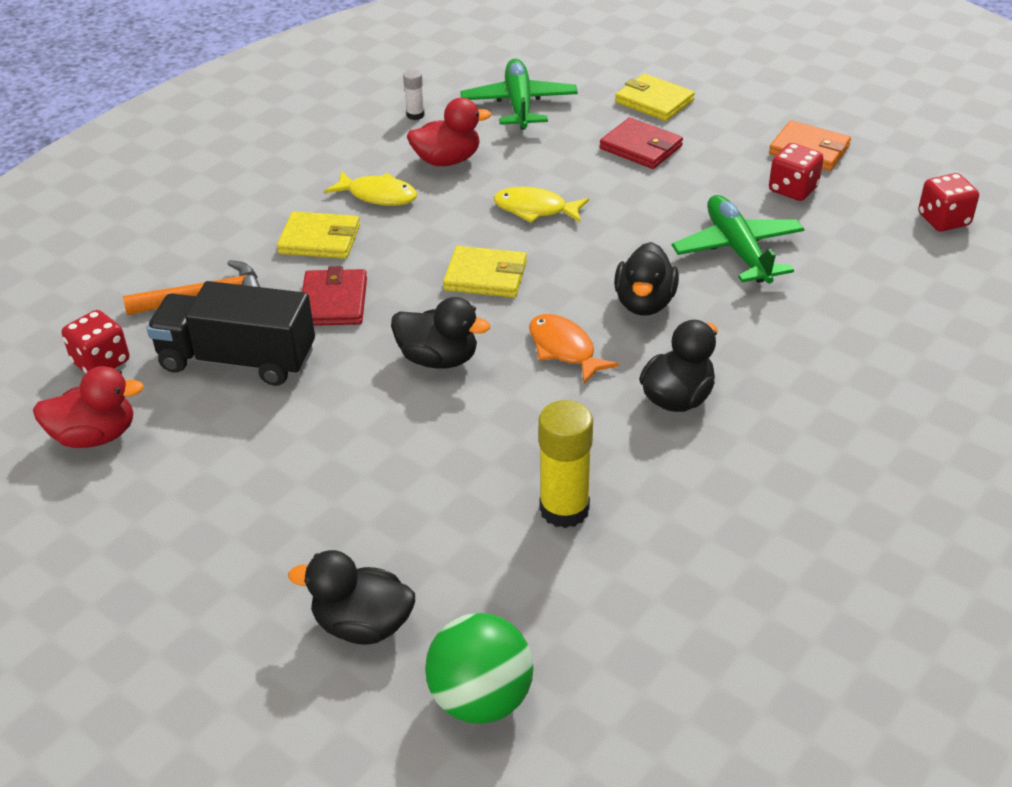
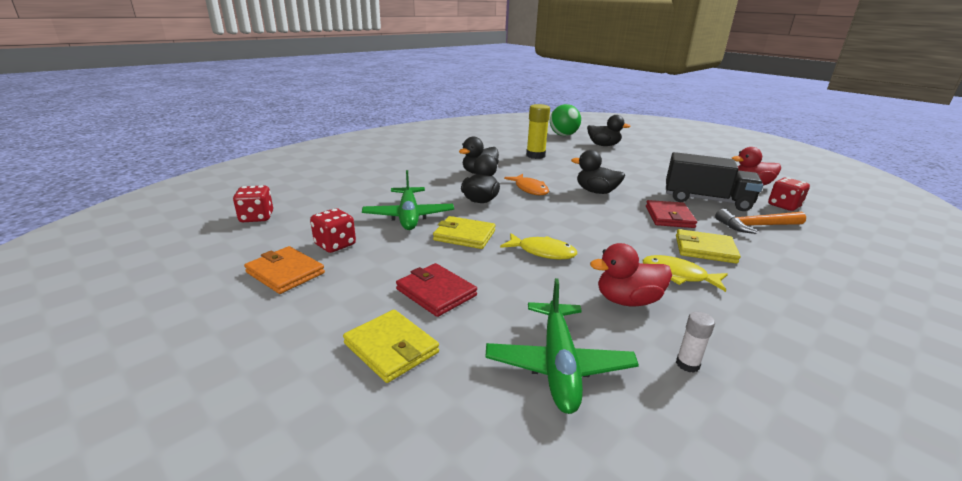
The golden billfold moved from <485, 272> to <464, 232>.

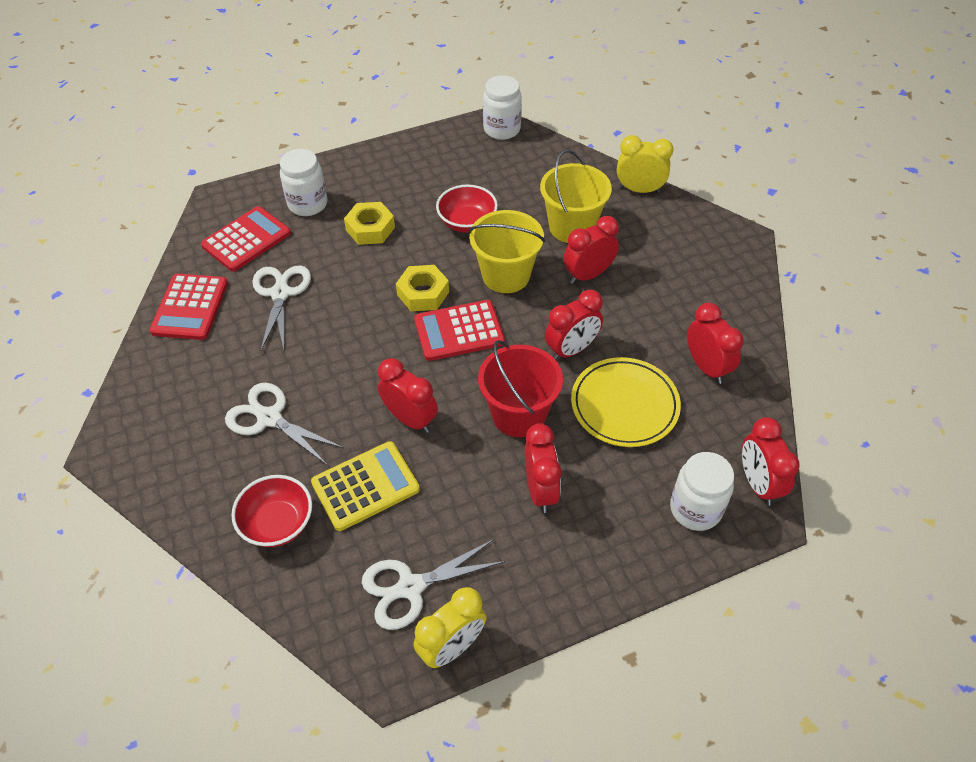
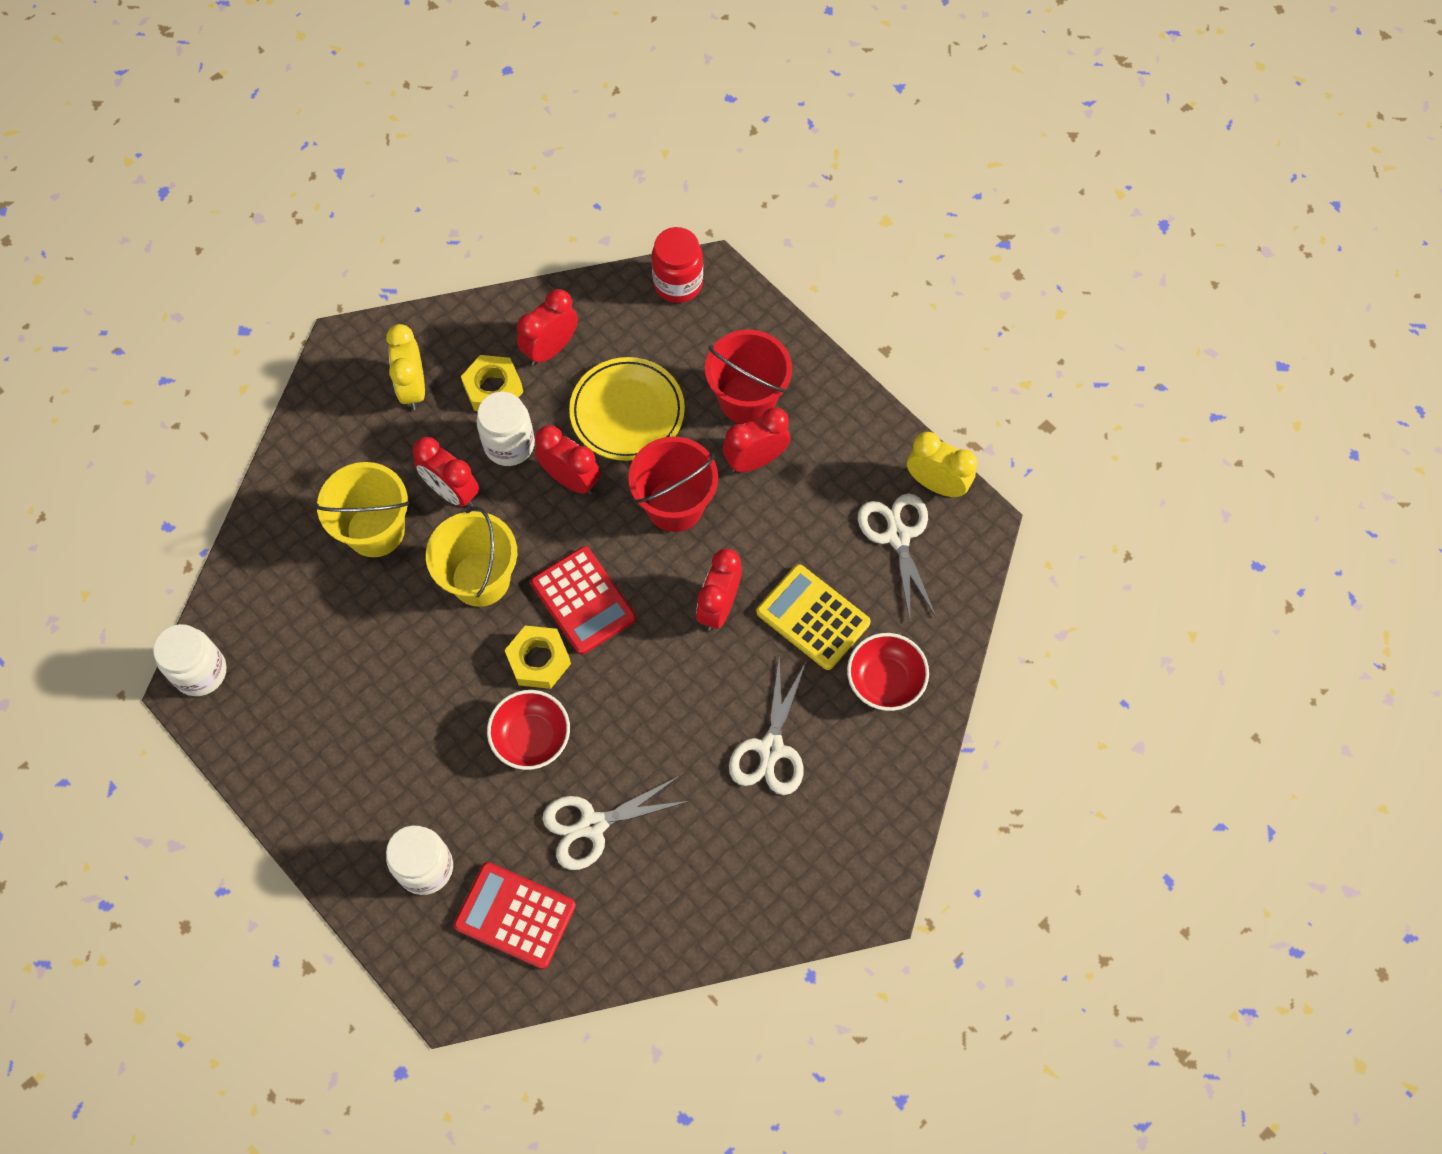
The golden alarm clock moved from <645, 164> to <405, 367>. The golden hexagon nut moved from <369, 223> to <492, 383>. The snow-white preserve jar moved from <702, 491> to <505, 429>. The crimson serving bowl moved from <467, 208> to <528, 730>. The crimson alarm clock at <771, 461> was replaced by the crimson preserve jar at <677, 265>. The crimson pail at <748, 376> appeared. The snow-white shears at <434, 584> turned 150 degrees counterclockwise. The crimson pocket calculator at <188, 307> disappeared.

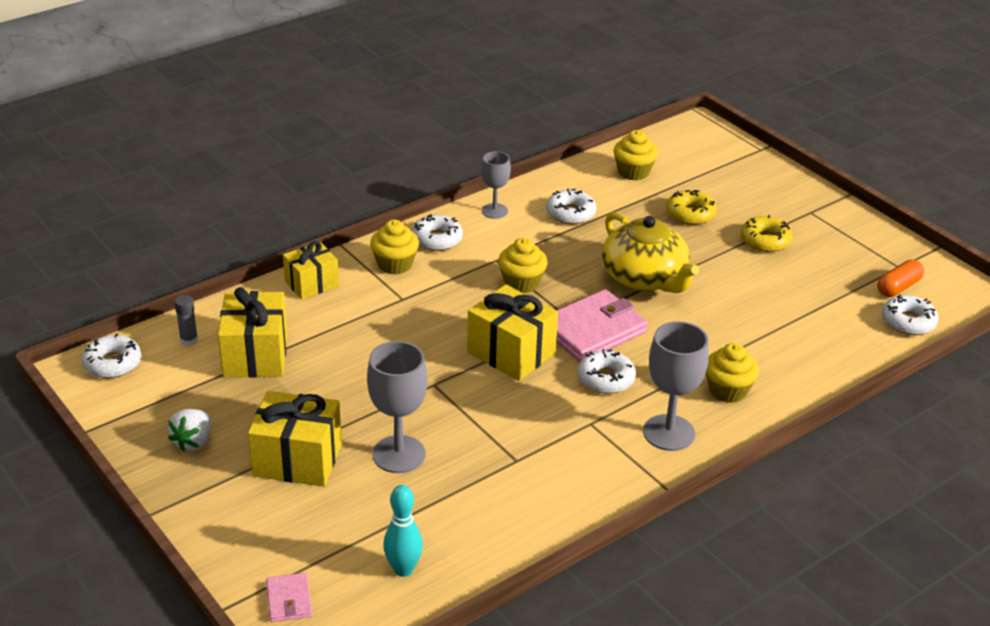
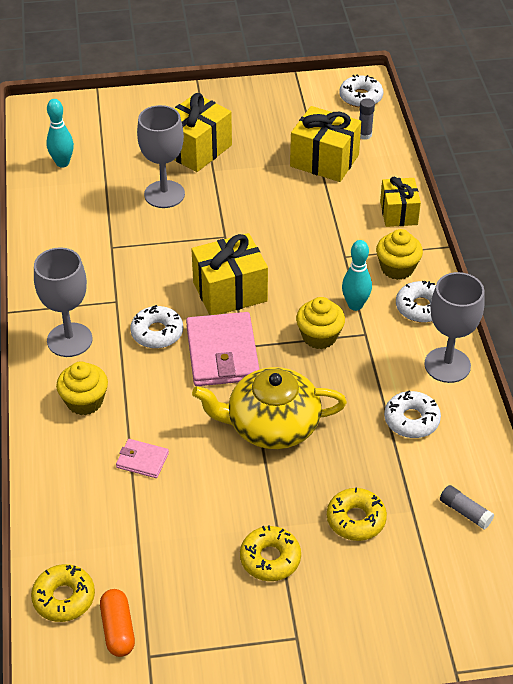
The snow-white doughnut at <910, 315> became the golden doughnut at <63, 593>. The rose-pink billfold moved from <289, 597> to <142, 458>. The aqua tenpin at <357, 275> appeared. The grey goblet at <496, 185> changed to 1.62 times the size. The golden cupcake at <635, 155> was replaced by the grey glue stick at <467, 507>. The snow-white berry at <189, 430> disappeared.

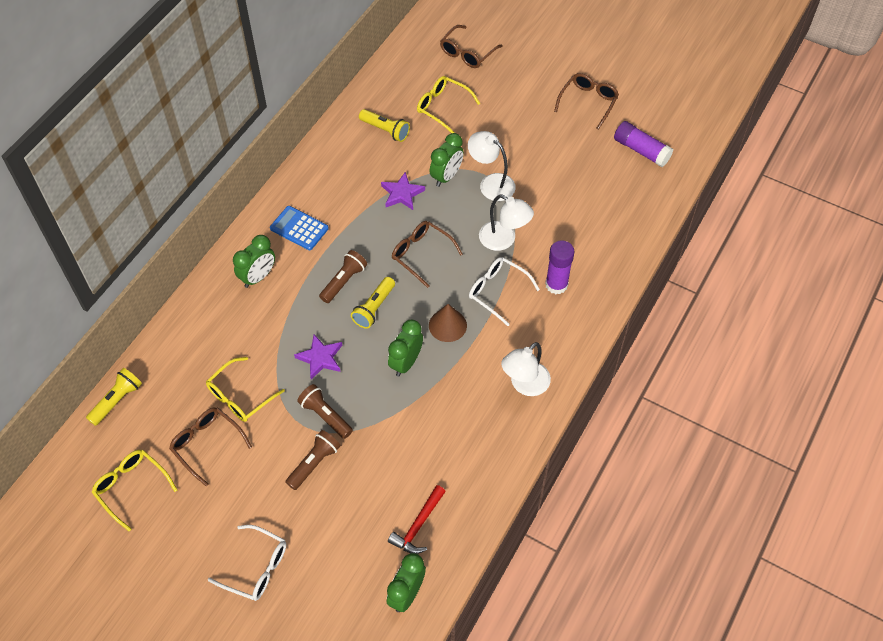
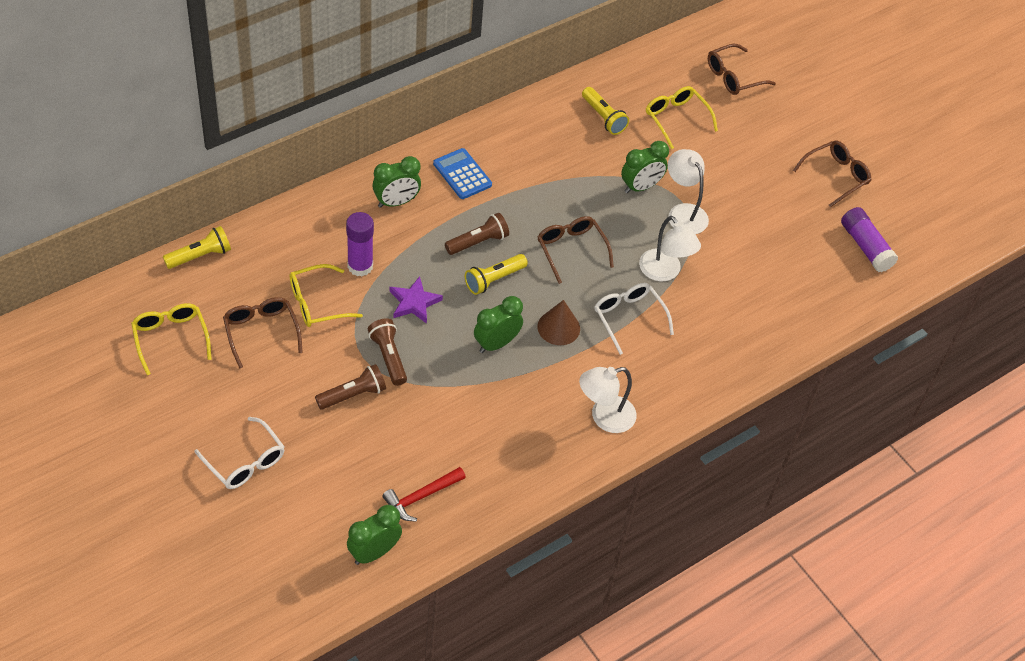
The violet glue stick moved from <559, 267> to <360, 244>. The violet five-pointed star at <403, 191> disappeared.

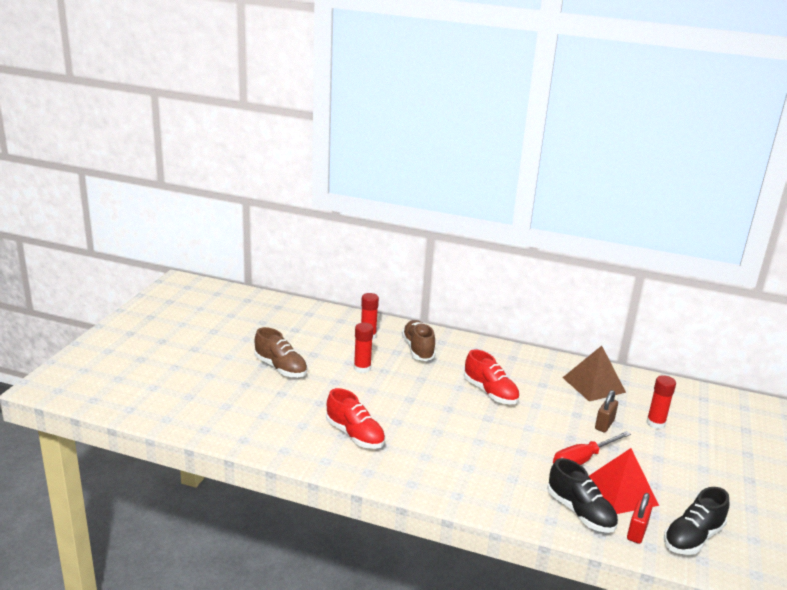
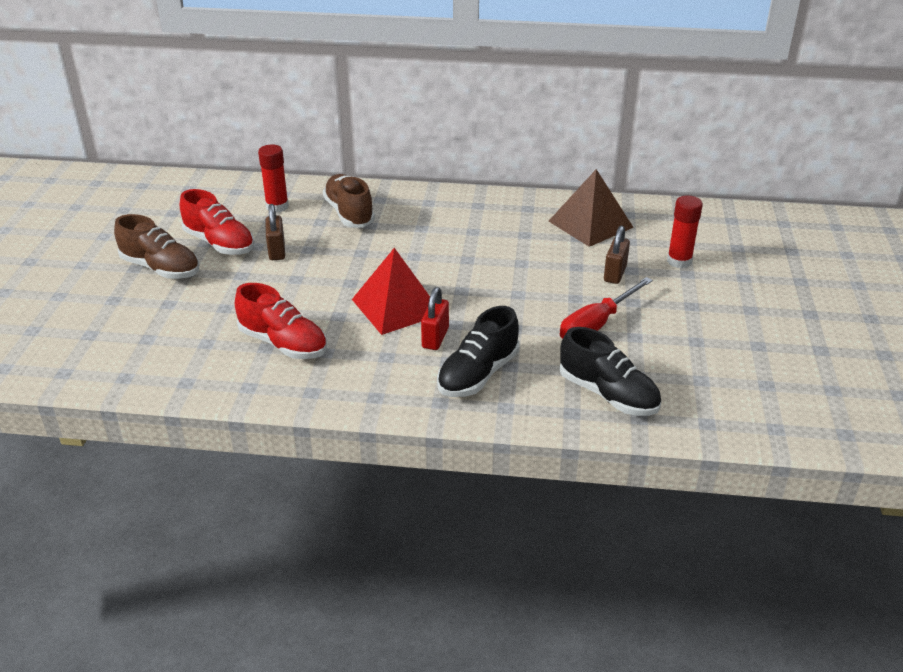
The crimson lace-up shoe moved from <492, 377> to <217, 222>. The crimson glue stick at <363, 348> was replaced by the dark brown padlock at <275, 232>. The crimson solid pyramid moved from <624, 481> to <391, 291>. The crimson padlock moved from <639, 518> to <435, 318>. The jet-black lace-up shoe moved from <696, 521> to <478, 351>.

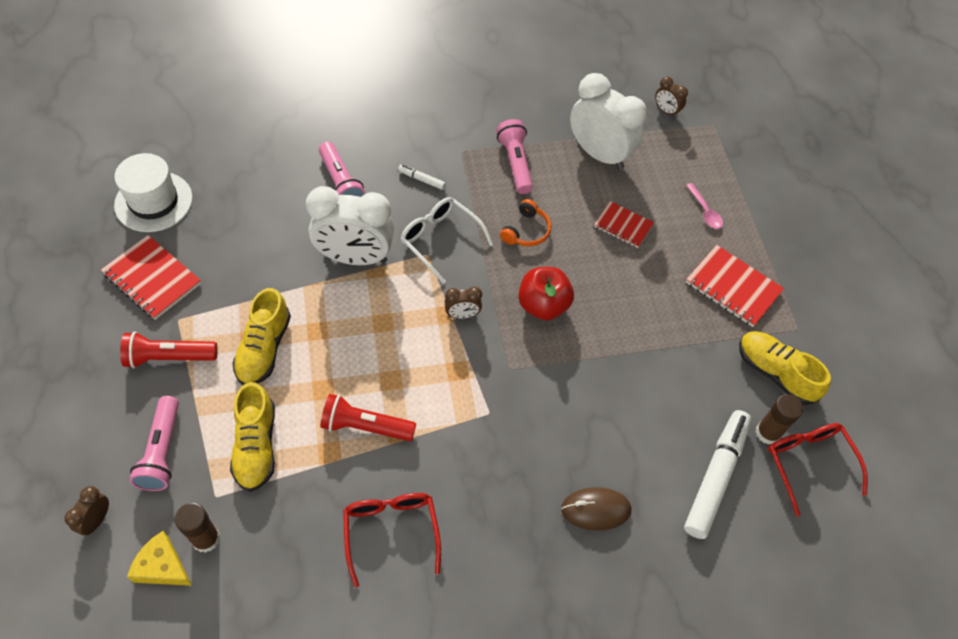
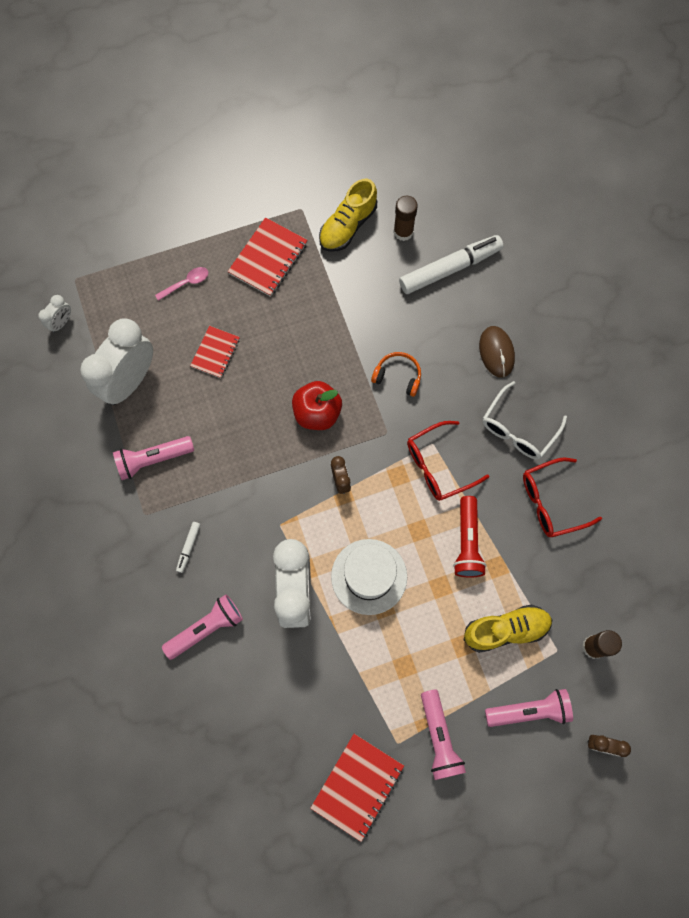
The dark brown alarm clock at <671, 97> became the snow-white alarm clock at <54, 314>. The snow-white tall hat moved from <153, 192> to <369, 577>. The orange-coloured over-ear headphones moved from <525, 222> to <396, 374>. The snow-white felt pen at <717, 474> turned 135 degrees clockwise. The crimson glasses moved from <818, 469> to <448, 461>. The crimson torch at <168, 350> became the rose-pink torch at <443, 734>. The snow-white glasses moved from <446, 240> to <525, 420>. The golden cheese at <159, 558> disappeared. The golden lace-up shoe at <261, 336> disappeared.

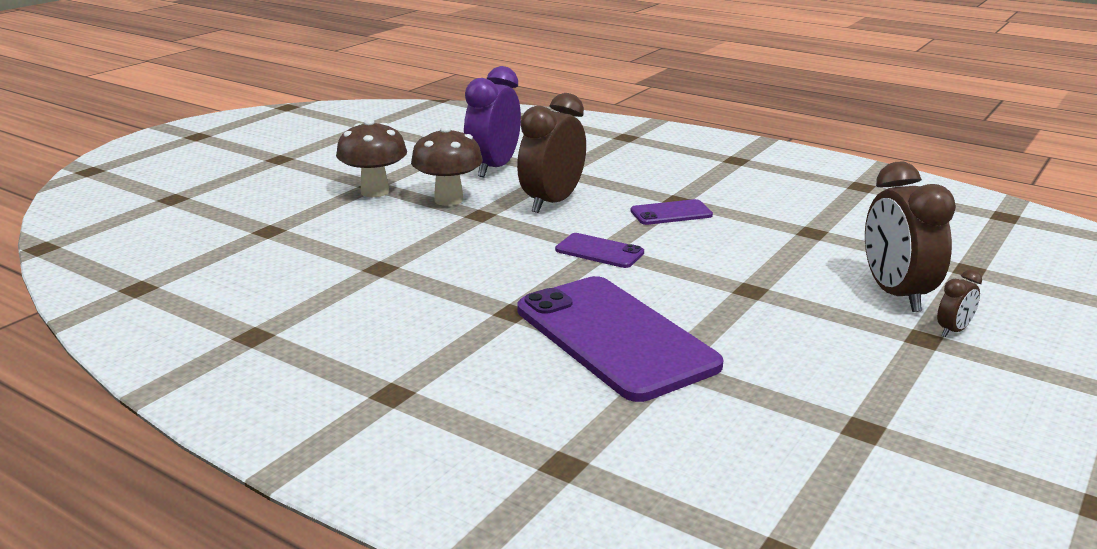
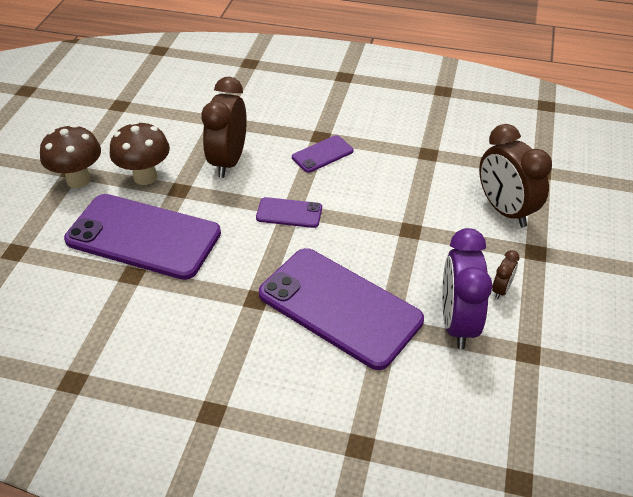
The violet mobile phone at <142, 237> appeared. The violet alarm clock moved from <492, 121> to <467, 288>. The dark brown alarm clock moved from <959, 303> to <506, 274>.

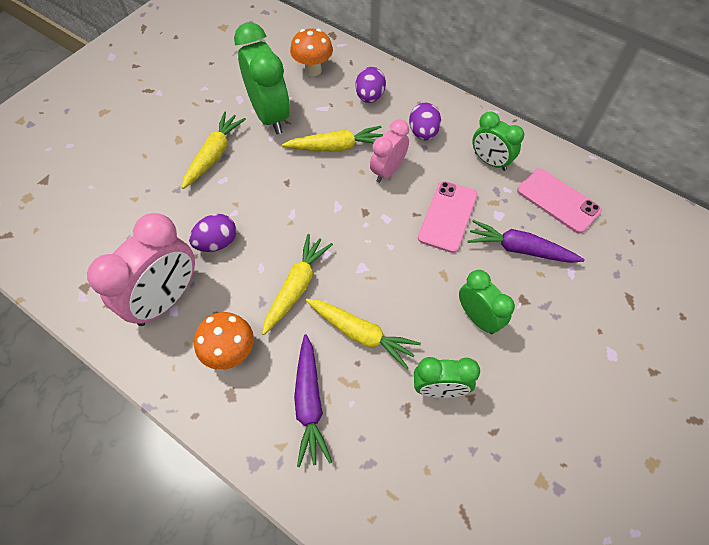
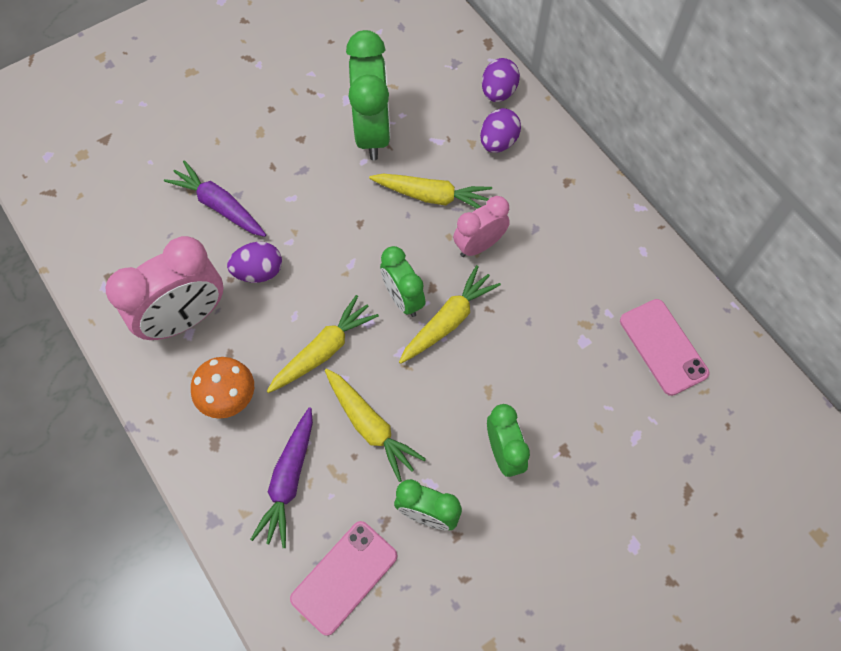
The violet toy carrot moved from <526, 241> to <215, 198>. The rose-pink mobile phone moved from <447, 217> to <343, 578>. The emerald alarm clock moved from <498, 141> to <403, 281>. The golden toy carrot moved from <214, 150> to <450, 314>. The violet egg shape moved from <425, 121> to <501, 80>. The orange-coloured mushroom at <311, 52> disappeared.

